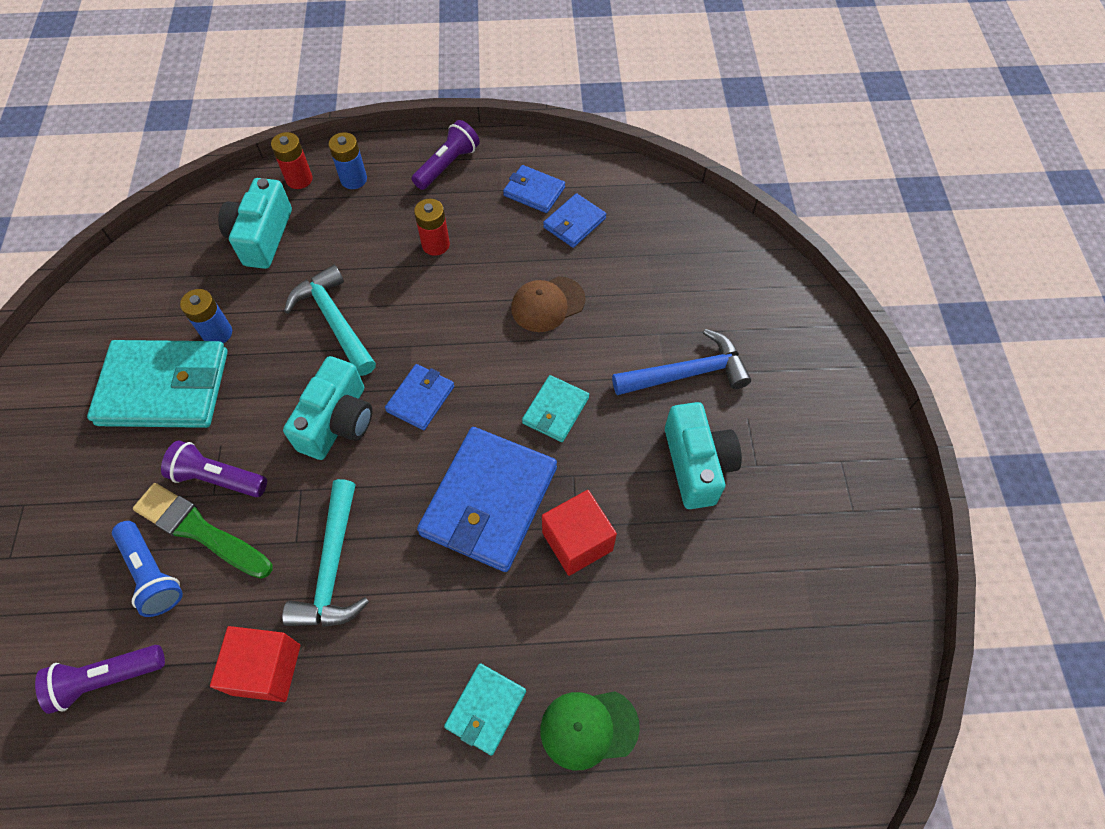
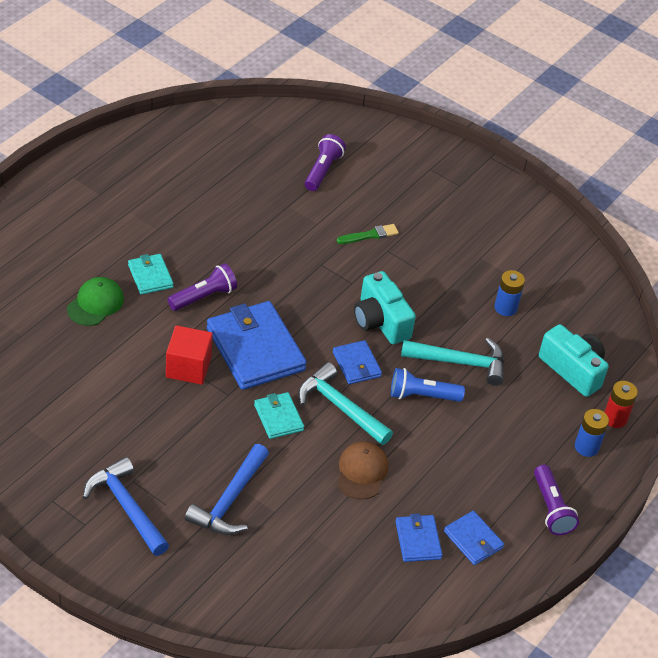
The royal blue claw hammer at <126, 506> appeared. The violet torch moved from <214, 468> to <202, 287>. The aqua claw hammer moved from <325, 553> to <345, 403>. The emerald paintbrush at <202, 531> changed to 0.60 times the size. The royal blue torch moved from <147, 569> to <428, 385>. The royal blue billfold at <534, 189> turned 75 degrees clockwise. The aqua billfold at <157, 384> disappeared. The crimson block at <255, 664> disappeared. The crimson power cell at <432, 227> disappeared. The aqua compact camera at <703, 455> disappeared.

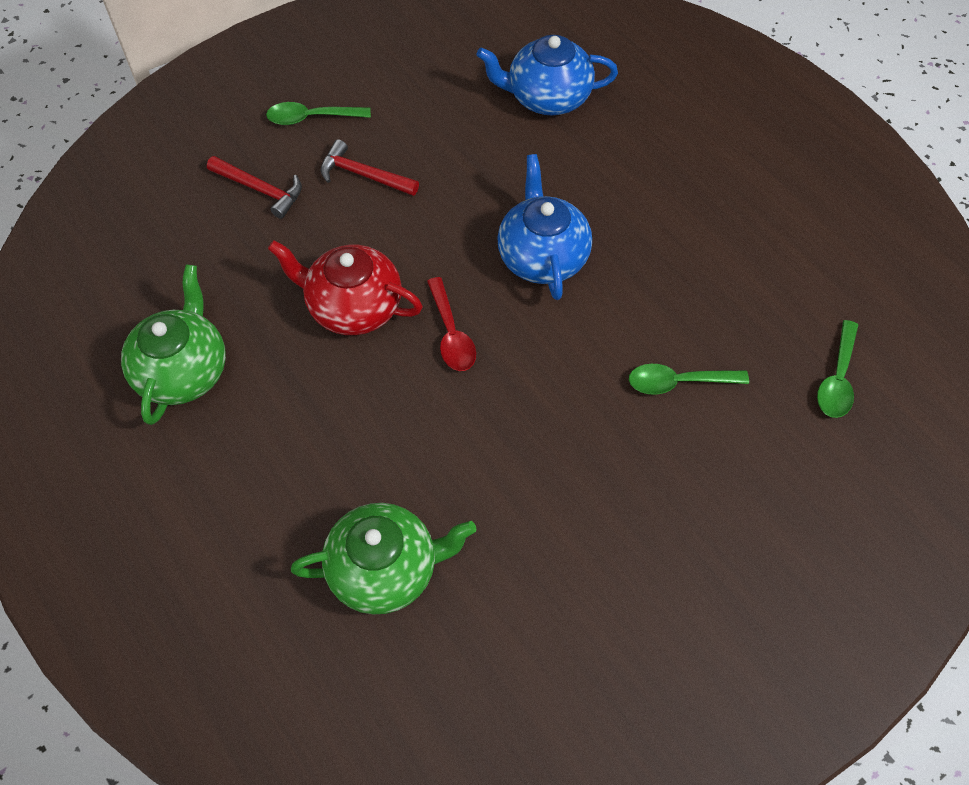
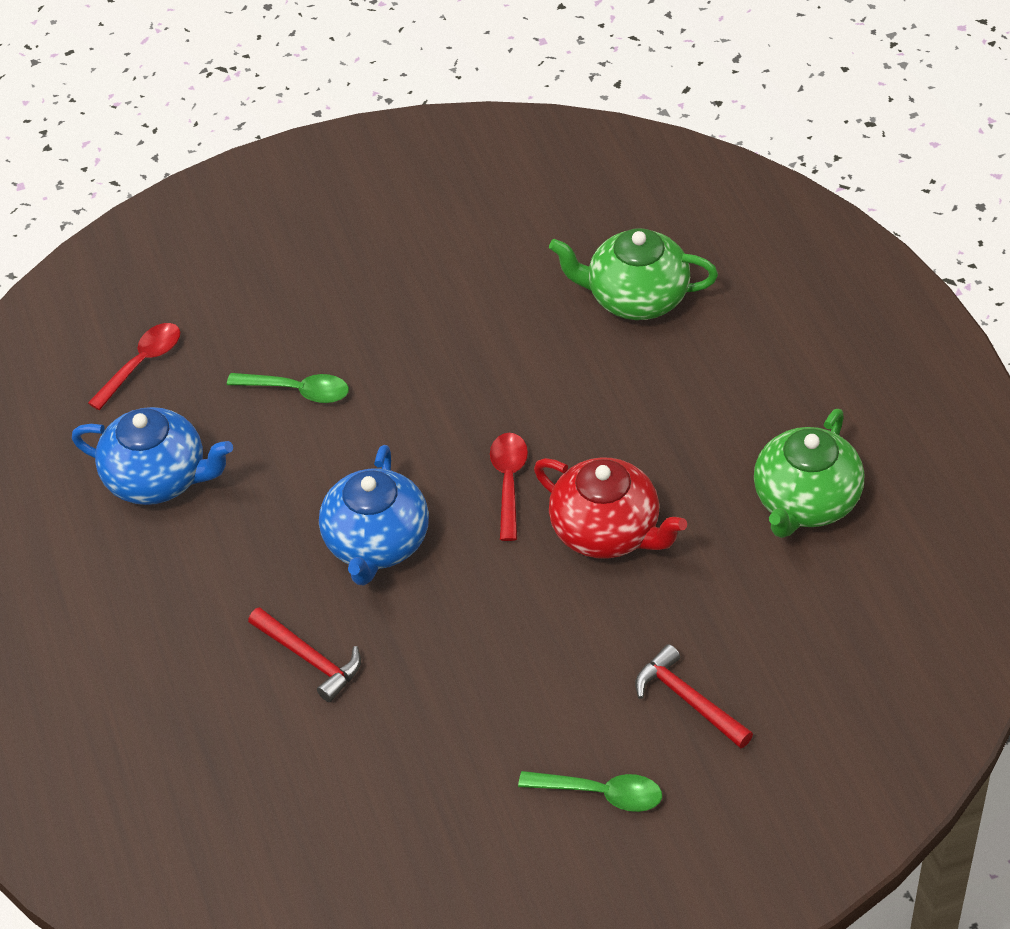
The royal blue tea pot moved from <547, 75> to <152, 456>. The emerald teaspoon at <837, 369> became the crimson teaspoon at <134, 366>. The crimson claw hammer moved from <369, 167> to <304, 654>.

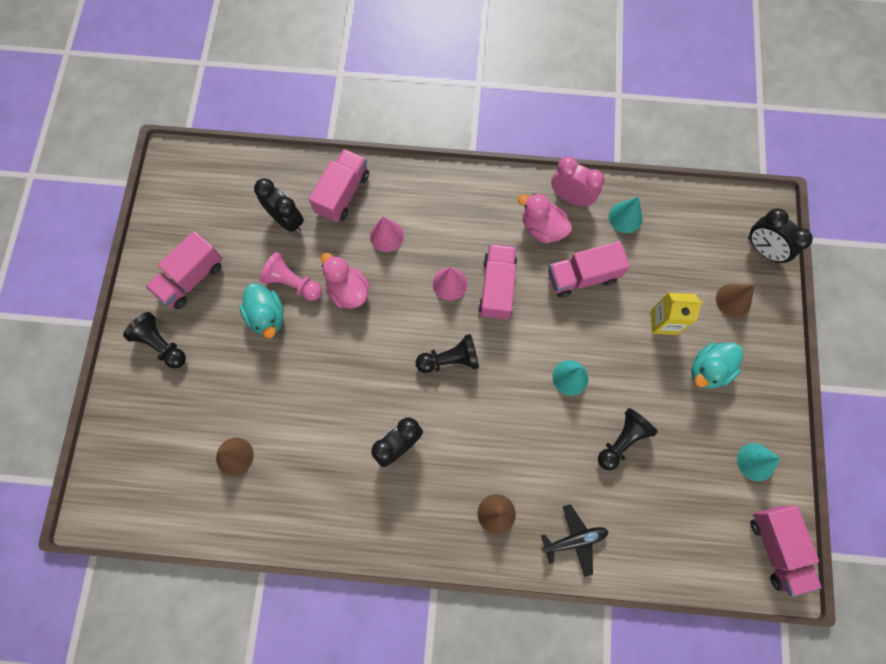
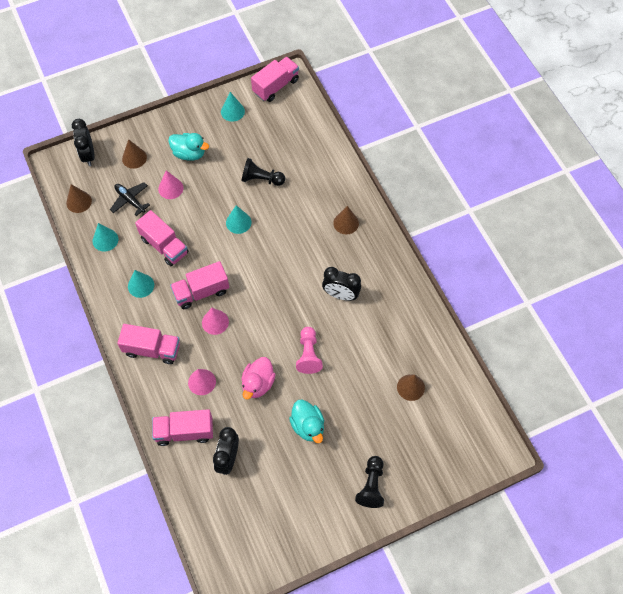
The dark brown solid cone at <79, 198> appeared. The jet-black alarm clock at <780, 235> turned 150 degrees clockwise. The jet-black plane moved from <575, 540> to <130, 199>. The rose-pink toy truck moved from <184, 270> to <148, 344>. The rose-pink duck at <545, 218> was replaced by the aqua solid cone at <141, 284>. The golden carton at <677, 314> was replaced by the rose-pink solid cone at <170, 184>. The aqua duck at <262, 310> turned 120 degrees clockwise. The rose-pink pawn moved from <291, 276> to <309, 350>. The jet-black pawn at <447, 353> disappeared. The rose-pink alarm clock at <578, 181> disappeared.

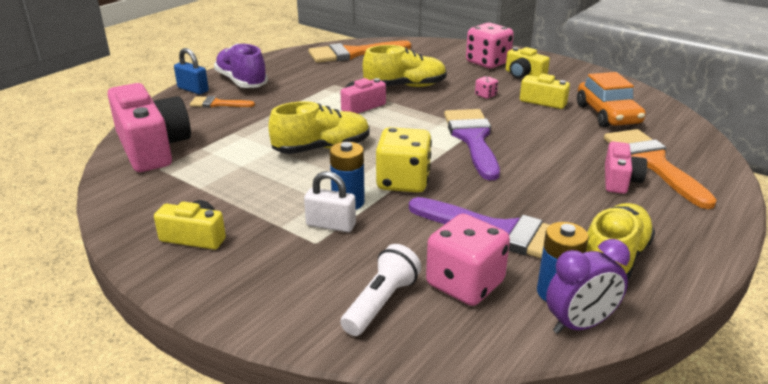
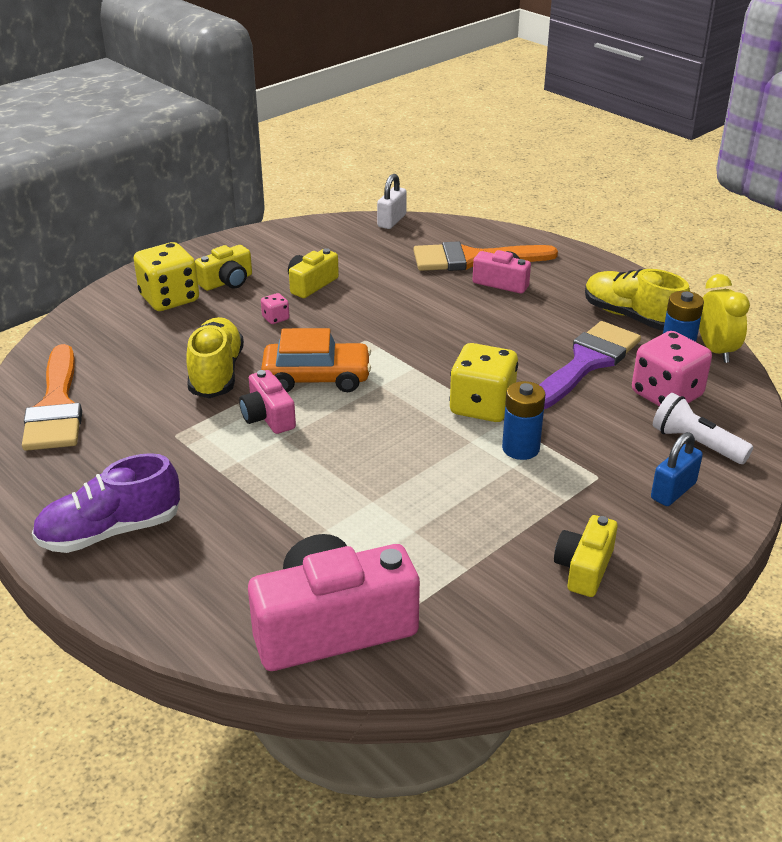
The rose-pink die at <490, 45> became the golden die at <166, 276>. The orange-coloured toy car moved from <611, 100> to <316, 360>. The snow-white padlock moved from <330, 201> to <392, 201>. The royal blue padlock moved from <191, 71> to <677, 469>. The violet alarm clock at <588, 286> became the golden alarm clock at <724, 318>. The orange-coloured paintbrush at <222, 102> disappeared. The golden lace-up shoe at <319, 127> disappeared. The violet paintbrush at <472, 145> disappeared.

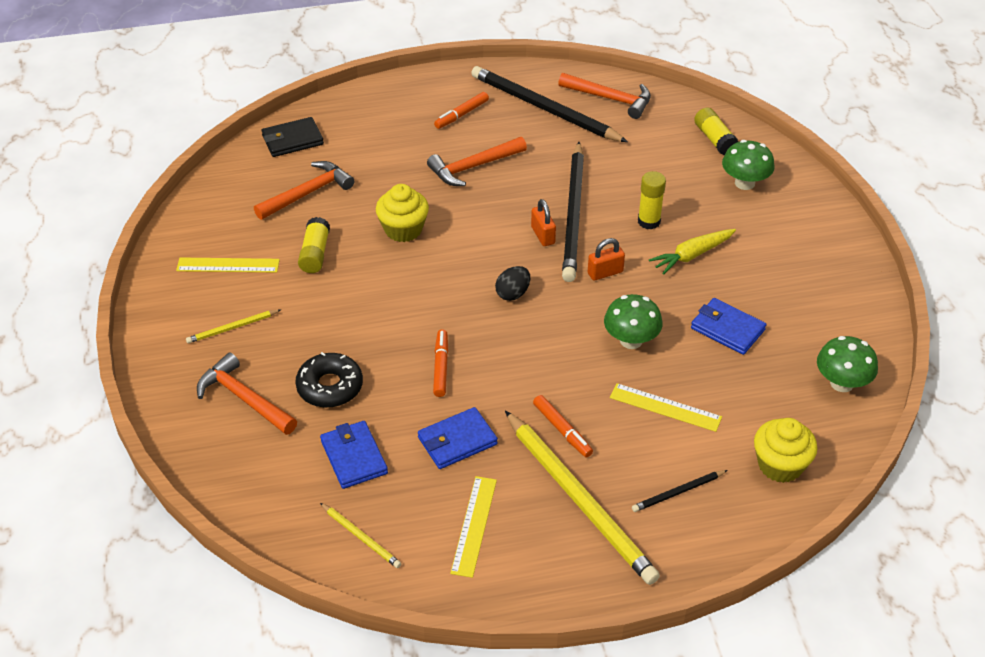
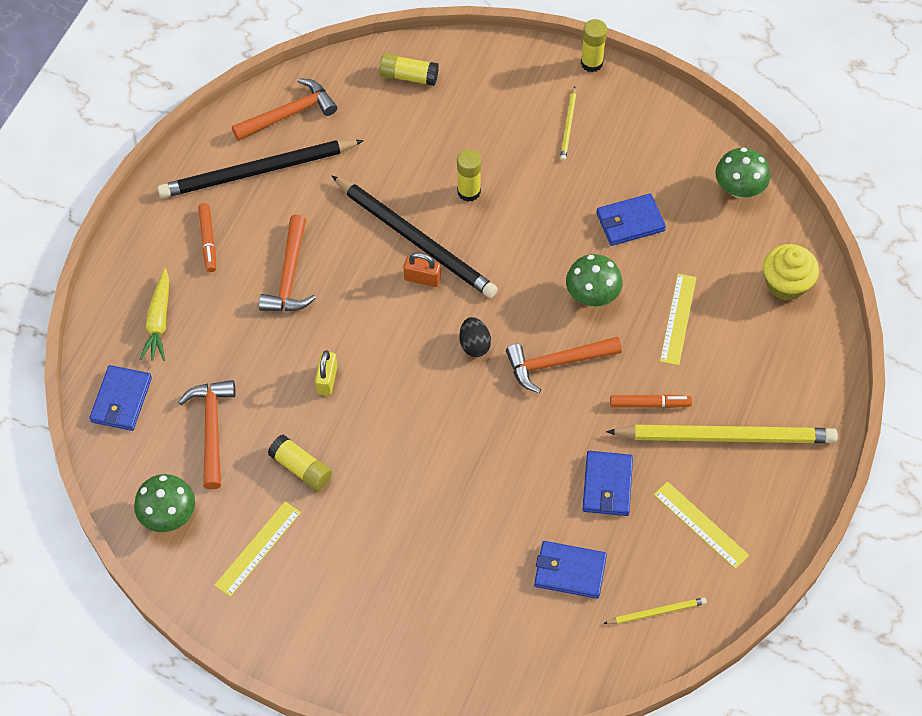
The jet-black billfold at <292, 137> became the royal blue billfold at <120, 398>. The emerald mushroom moved from <748, 165> to <164, 503>. The golden toy carrot moved from <692, 252> to <154, 314>. The golden cupcake at <402, 213> was replaced by the golden padlock at <326, 373>. The orange-coloured claw hammer moved from <247, 393> to <564, 365>. The golden pencil moved from <233, 326> to <568, 123>. The golden glue stick at <594, 45> appeared. The golden measuring stick at <666, 407> turned 45 degrees counterclockwise. The jet-black doughnut at <329, 380> disappeared. The orange-coloured felt pen at <440, 363> disappeared. The orange-coloured padlock at <606, 259> disappeared. The jet-black pencil at <680, 491> disappeared.

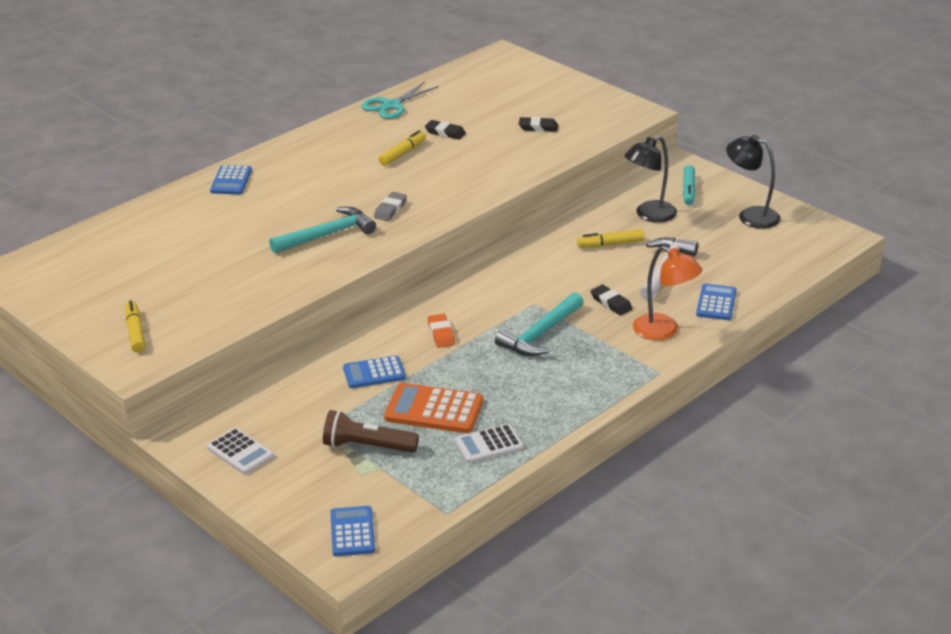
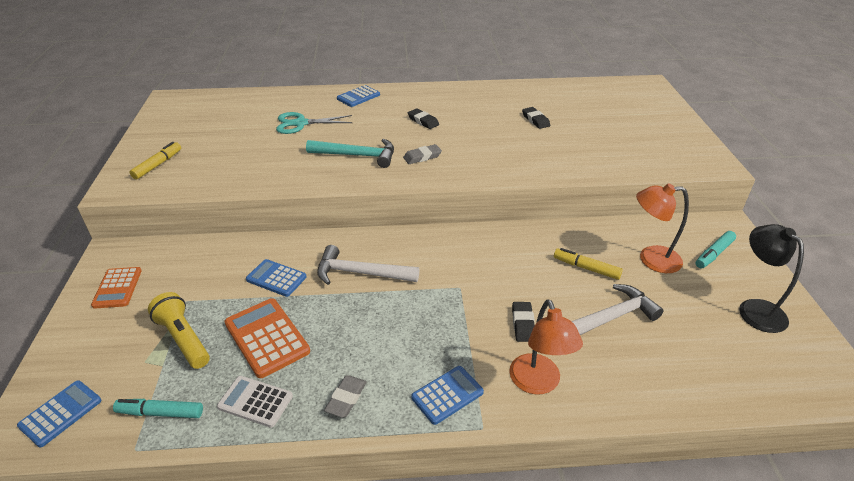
The snow-white pocket calculator at <240, 451> became the orange-coloured pocket calculator at <116, 288>. The aqua felt pen at <158, 408> appeared. The dark brown torch at <371, 431> became the golden torch at <179, 330>. The aqua shears moved from <400, 100> to <314, 123>. The orange-coloured pencil eraser at <441, 331> was replaced by the snow-white claw hammer at <368, 265>. The grey pencil eraser at <345, 396> appeared. The jet-black pencil eraser moved from <538, 124> to <423, 119>. The royal blue pocket calculator moved from <716, 302> to <447, 395>. The jet-black desk lamp at <650, 179> became the orange-coloured desk lamp at <662, 228>. The golden felt pen at <402, 148> disappeared. The aqua claw hammer at <539, 324> disappeared.

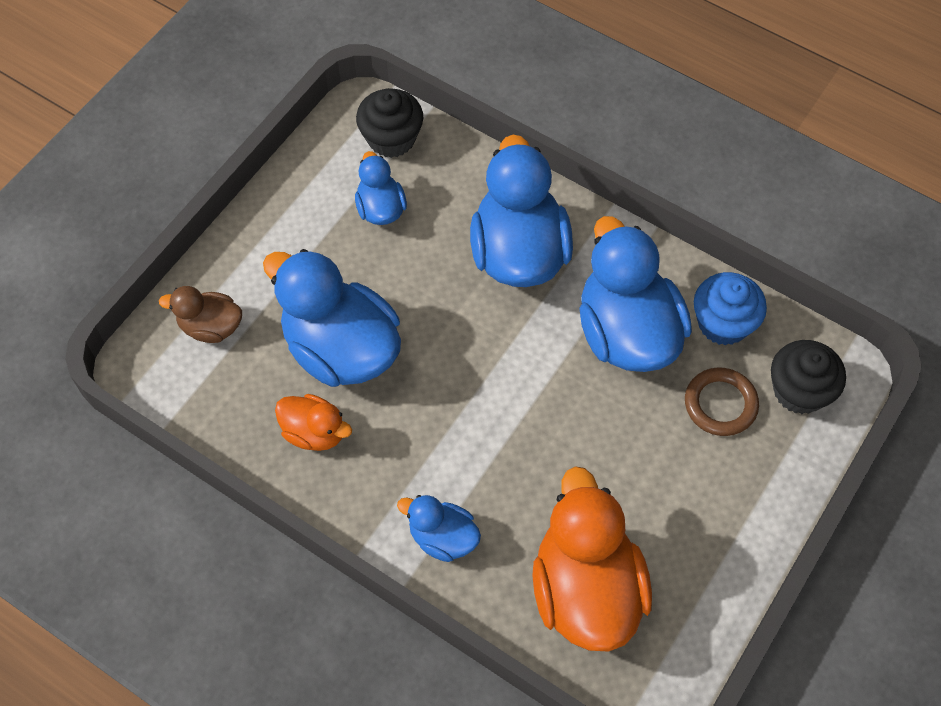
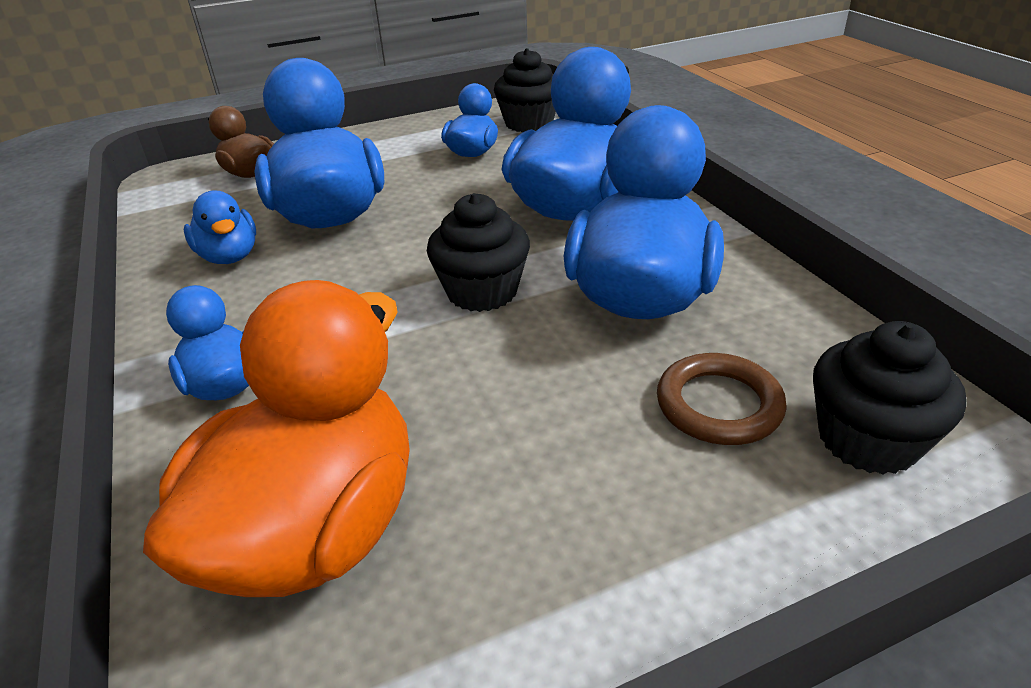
The orange-coloured duck at <313, 422> became the royal blue duck at <220, 227>. The jet-black cupcake at <478, 252> appeared. The royal blue cupcake at <730, 309> disappeared.

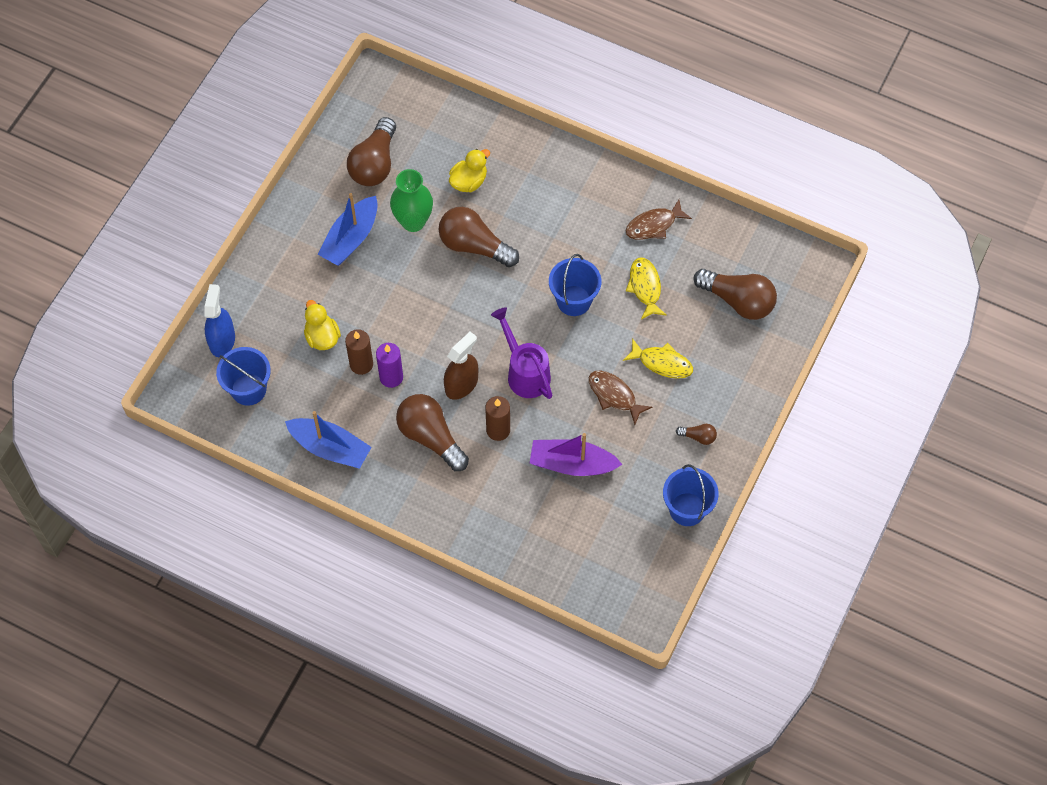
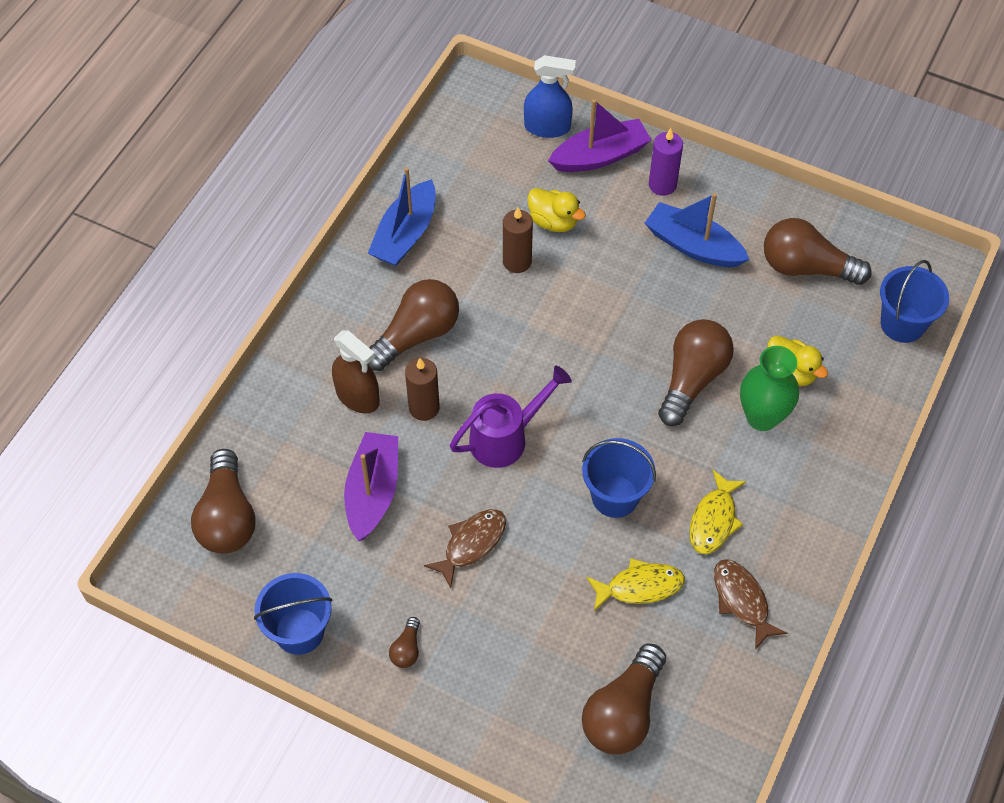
The dark brown light bulb at <223, 501> appeared. The dark brown spray cleaner moved from <461, 366> to <355, 371>. The golden duck at <322, 325> turned 60 degrees clockwise. The violet toy boat at <599, 135> appeared. The violet wax candle moved from <389, 365> to <666, 162>. The golden toy fish moved from <658, 358> to <718, 512>. The emerald flower vase moved from <411, 200> to <769, 388>. The royal blue pail moved from <243, 376> to <914, 301>.

